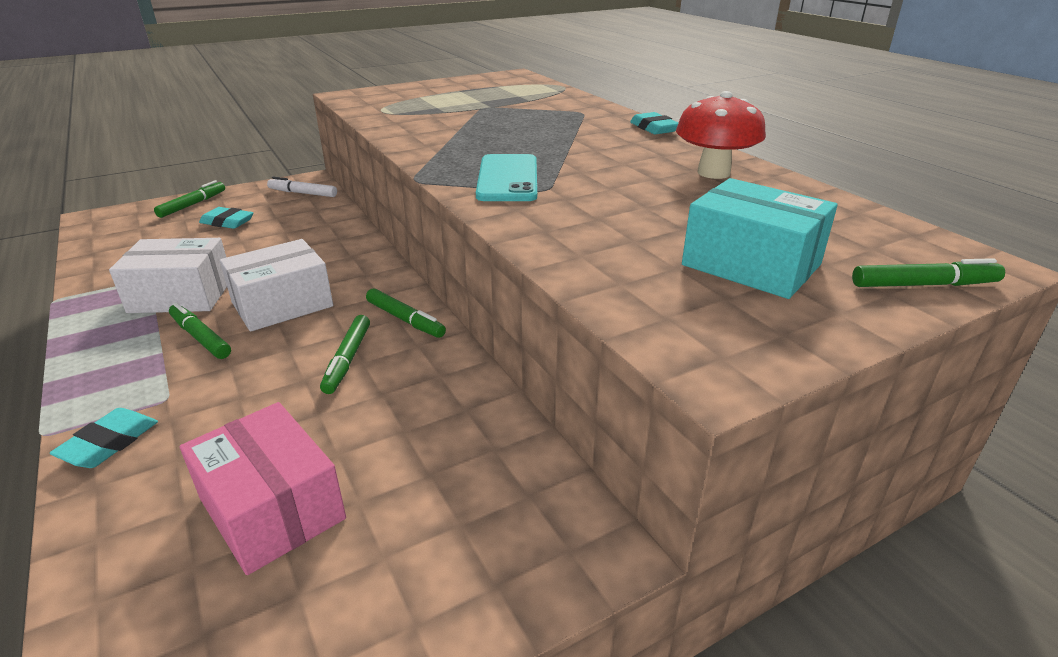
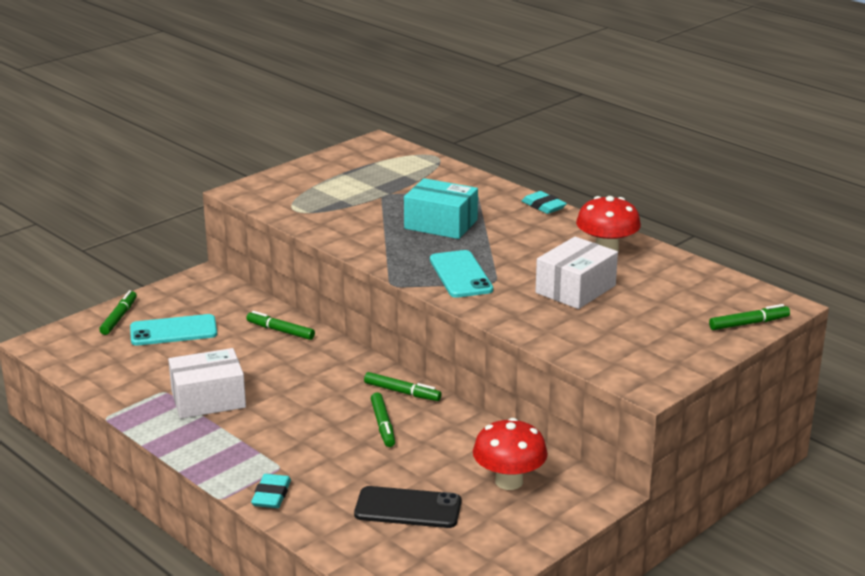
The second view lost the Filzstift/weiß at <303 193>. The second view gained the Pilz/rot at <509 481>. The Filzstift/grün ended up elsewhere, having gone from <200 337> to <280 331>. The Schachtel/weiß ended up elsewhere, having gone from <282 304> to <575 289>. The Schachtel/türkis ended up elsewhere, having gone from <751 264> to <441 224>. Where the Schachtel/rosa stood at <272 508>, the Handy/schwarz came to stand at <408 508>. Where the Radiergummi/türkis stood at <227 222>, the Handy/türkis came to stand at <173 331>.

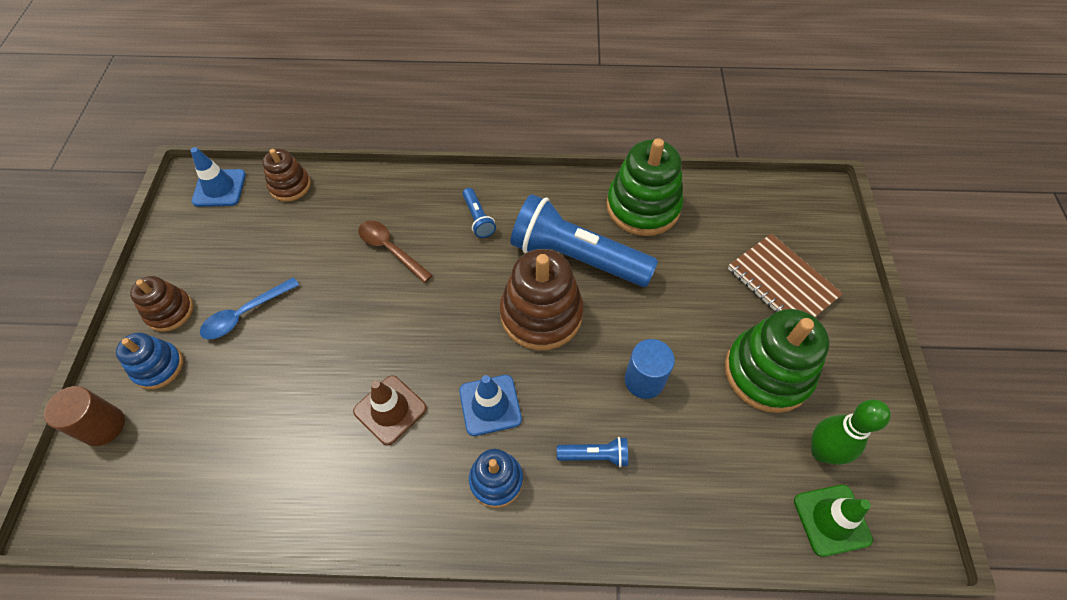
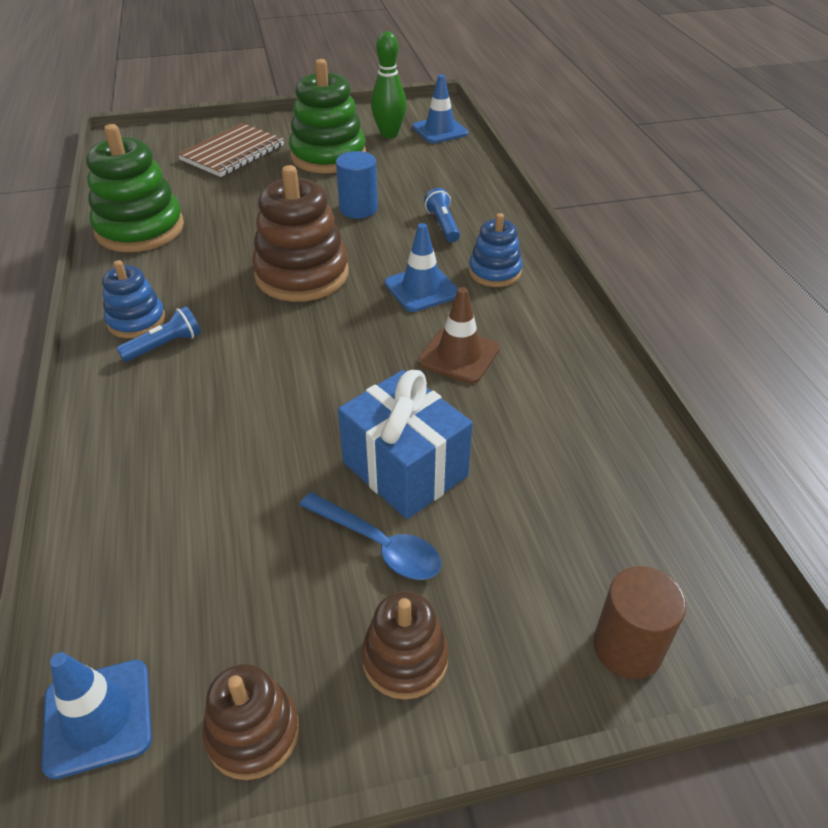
The second view lost the Löffel/braun at <390 249>. The second view lost the Taschenlampe/blau at <577 257>. The second view gained the Geschenk/blau at <405 469>. The Stapelspielzeug/blau ended up elsewhere, having gone from <158 367> to <136 321>. The Stapelspielzeug/braun ended up elsewhere, having gone from <290 186> to <253 733>. What was the Leitkegel/grün at <831 520> turned into the Leitkegel/blau at <440 130>.

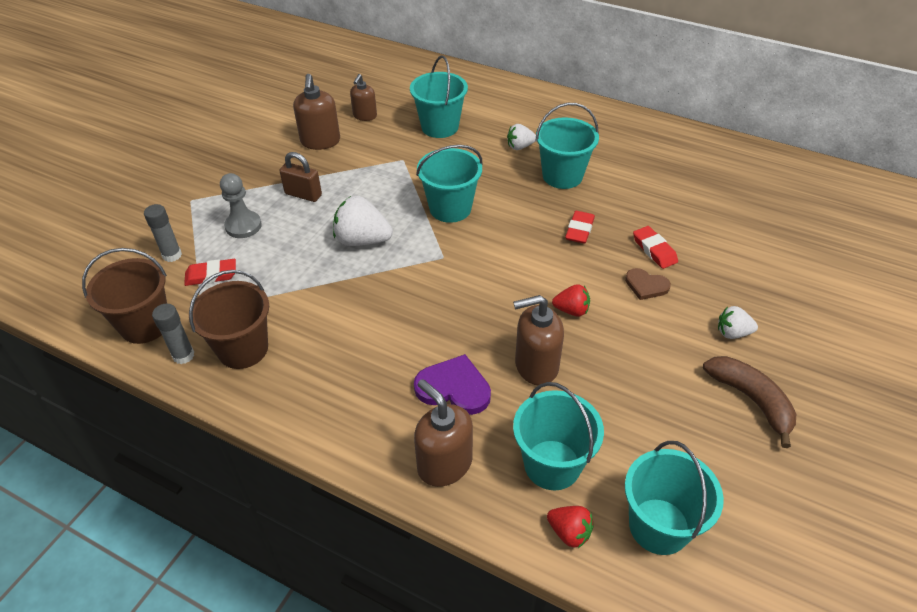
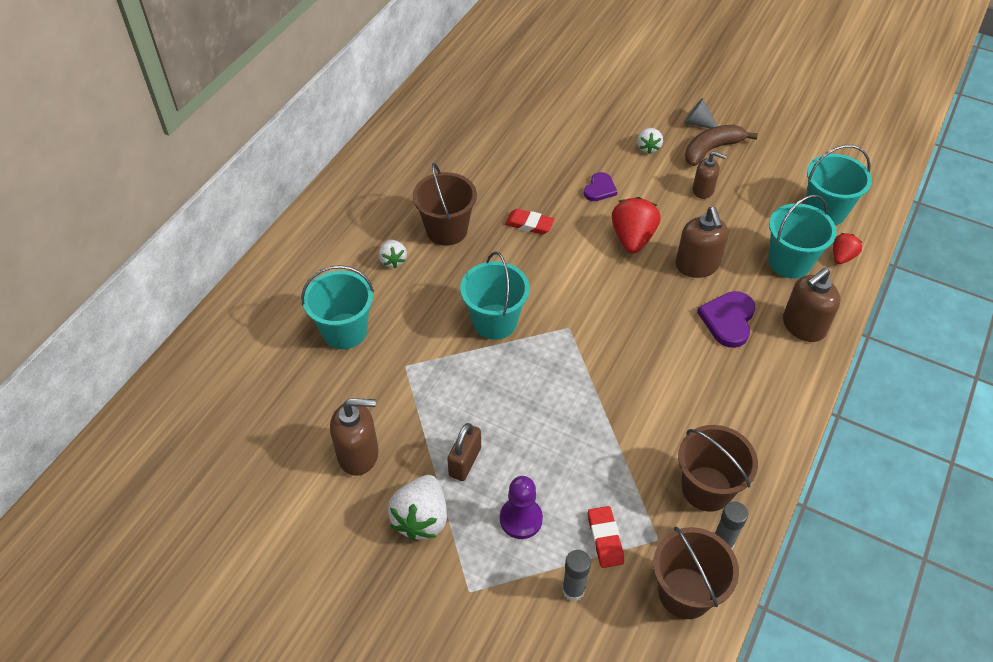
The second view lost the Radiergummi/rot at <654 250>. The second view gained the Kegel/grau at <698 123>. The Erdbeere/weiß ended up elsewhere, having gone from <362 240> to <421 518>. The Seifenspender/braun ended up elsewhere, having gone from <365 116> to <703 190>. What was the Bauer/grau at <243 226> turned into the Bauer/lila at <521 519>. What was the Eimer/türkis at <562 176> turned into the Eimer/braun at <446 230>. What was the Herz/braun at <646 285> turned into the Herz/lila at <600 189>. The size of the Erdbeere/rot at <571 310> changed by a factor of 1.73.

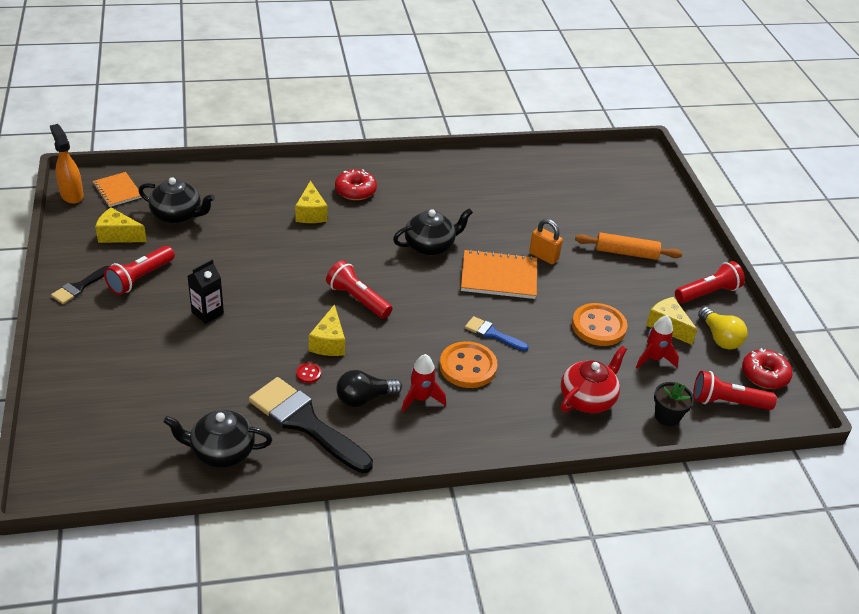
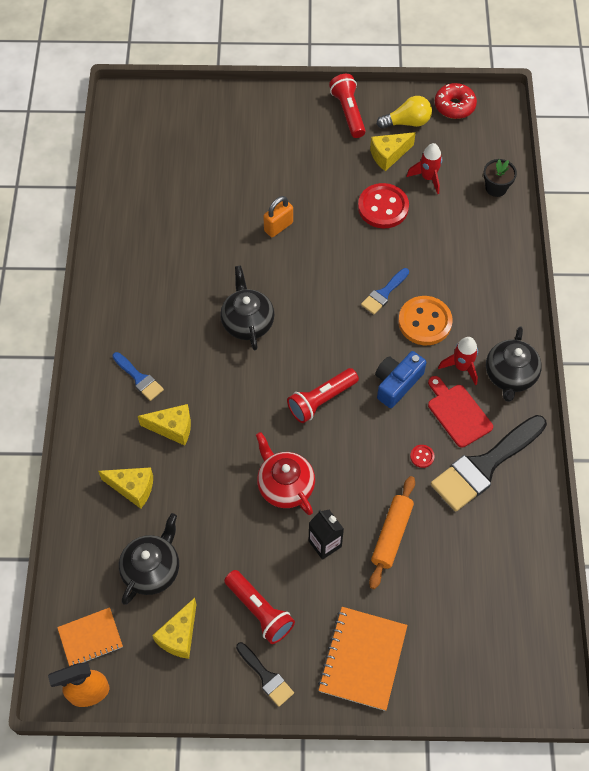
The second view lost the Taschenlampe/rot at <727 402>. The second view gained the Kamera/blau at <397 383>. The Teekanne/schwarz ended up elsewhere, having gone from <221 452> to <510 375>. The Käse/gelb ended up elsewhere, having gone from <329 342> to <133 488>. The Notizbuch/orange ended up elsewhere, having gone from <499 276> to <363 659>. The Teekanne/rot ended up elsewhere, having gone from <588 399> to <285 485>. The Nudelholz/orange ended up elsewhere, having gone from <626 253> to <392 535>. Where the Donut/rot stood at <355 191>, the Pinsel/blau came to stand at <139 378>. Where the Glühbirne/schwarz stood at <364 398>, the Schneidebrett/rot came to stand at <458 413>. What was the Knopf/orange at <598 326> turned into the Knopf/rot at <383 207>.

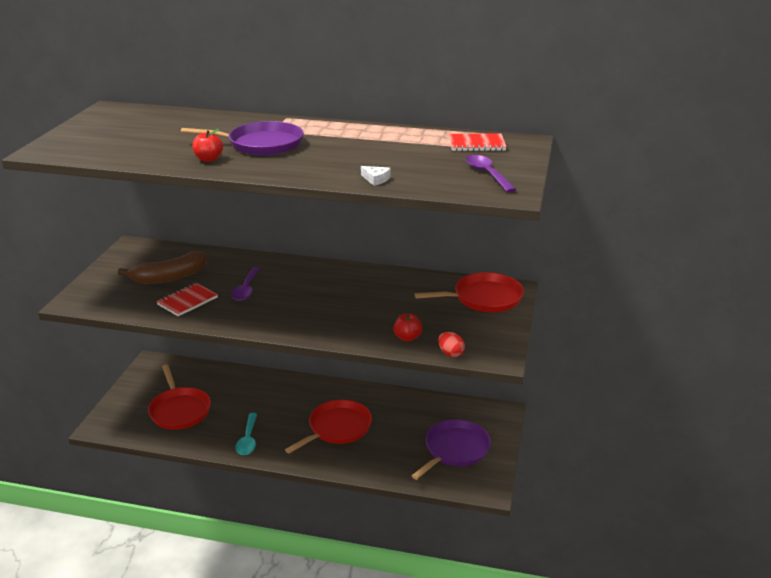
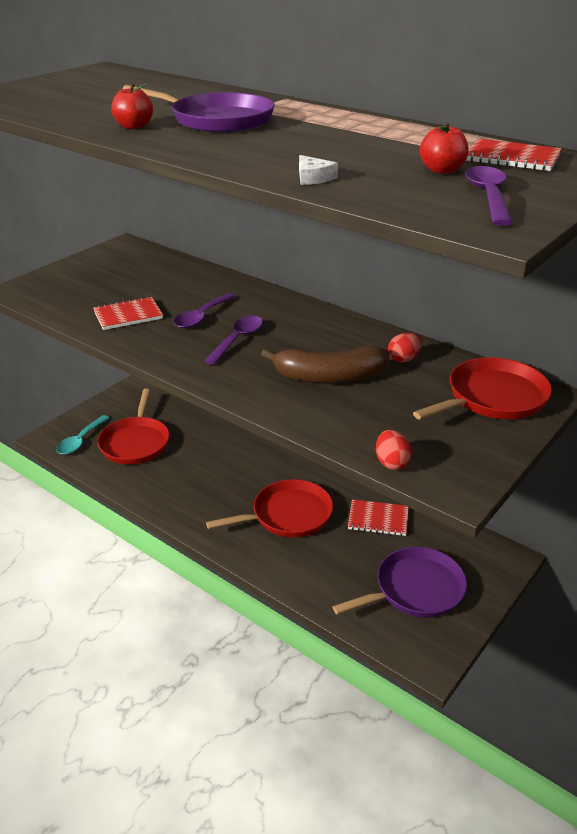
The second view gained the Löffel/lila at <238 340>. The second view gained the Notizbuch/rot at <378 519>. The second view gained the Ei/rot at <403 359>. The Banane/braun ended up elsewhere, having gone from <169 277> to <329 377>. The Löffel/türkis ended up elsewhere, having gone from <248 440> to <80 440>. The Apfel/rot ended up elsewhere, having gone from <407 337> to <442 170>. The Pfanne/rot at <484 298> ended up facing another way, 45 degrees counterclockwise from before.

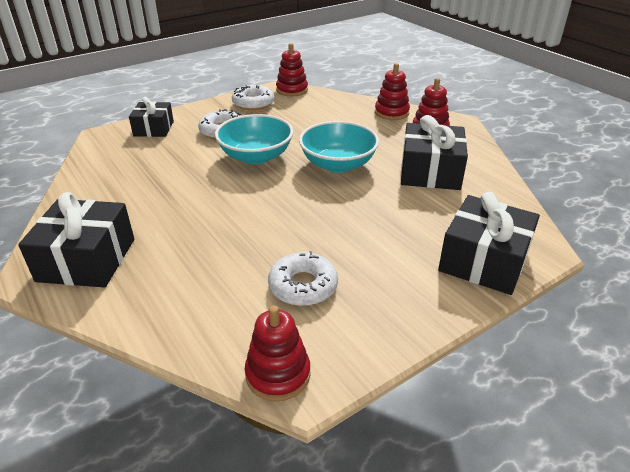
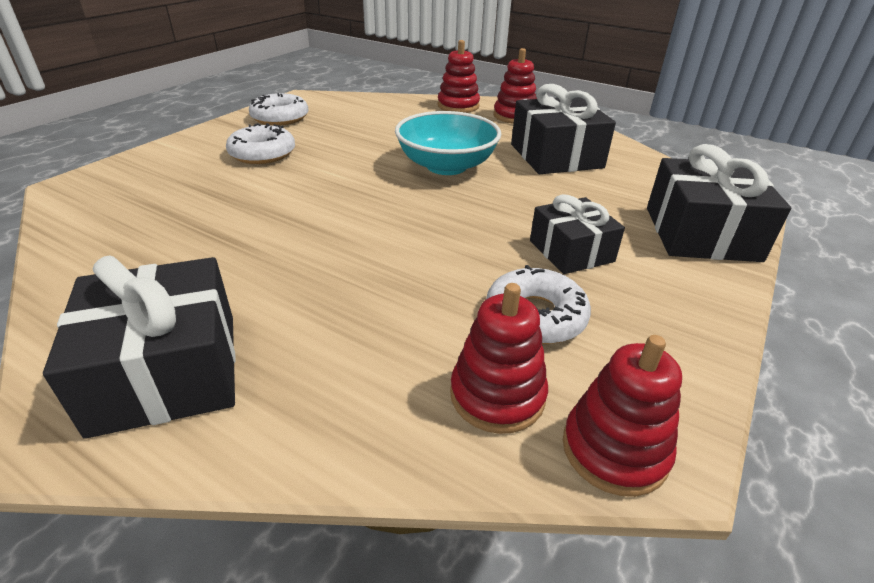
The second view lost the Schüssel/türkis at <256 156>. The Geschenk/schwarz ended up elsewhere, having gone from <153 128> to <571 251>. The Stapelspielzeug/rot ended up elsewhere, having gone from <292 90> to <497 395>.

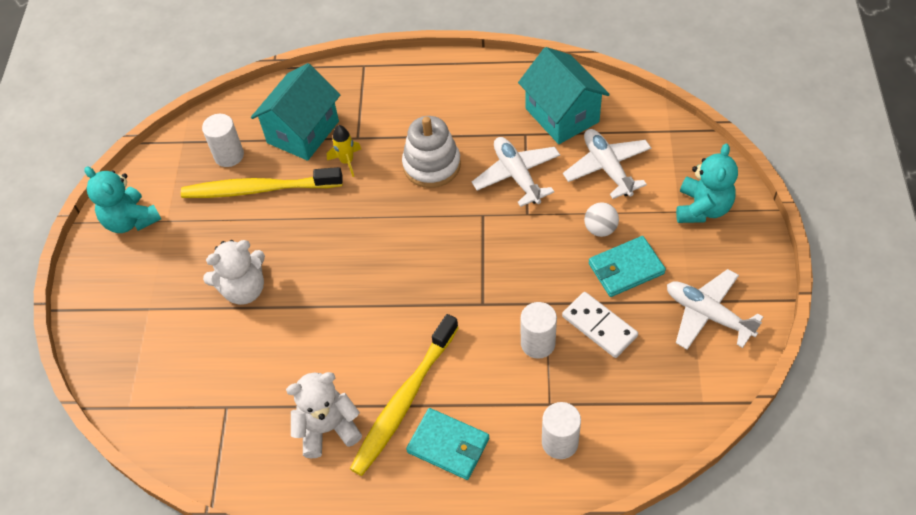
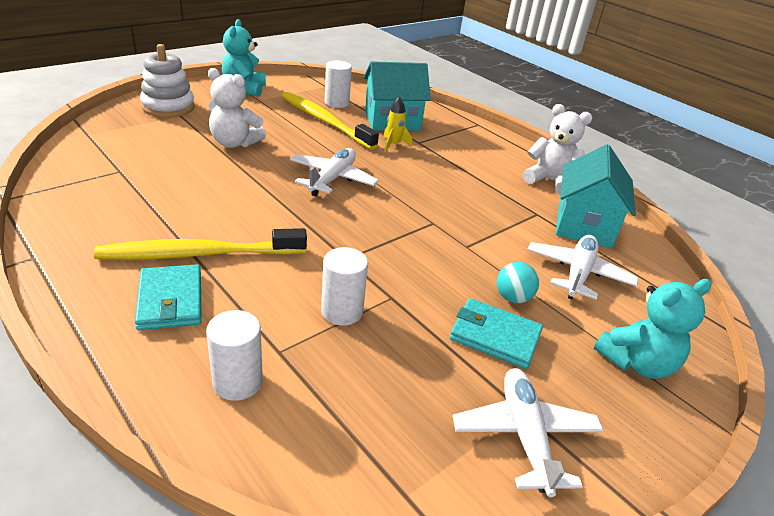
The second view lost the Dominostein/weiß at <599 326>. The Teddybär/weiß ended up elsewhere, having gone from <328 428> to <550 181>. The Stapelspielzeug/weiß ended up elsewhere, having gone from <431 165> to <168 107>. The Flugzeug/weiß ended up elsewhere, having gone from <517 175> to <332 179>. What was the Ball/weiß at <600 229> turned into the Ball/türkis at <512 298>.

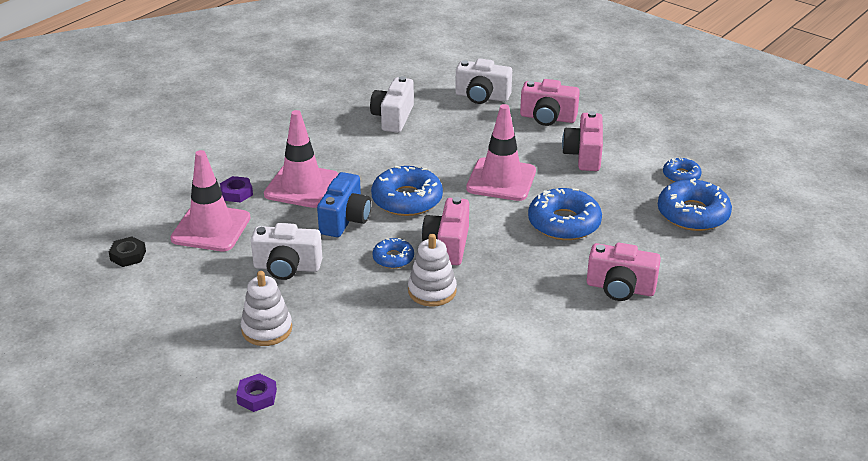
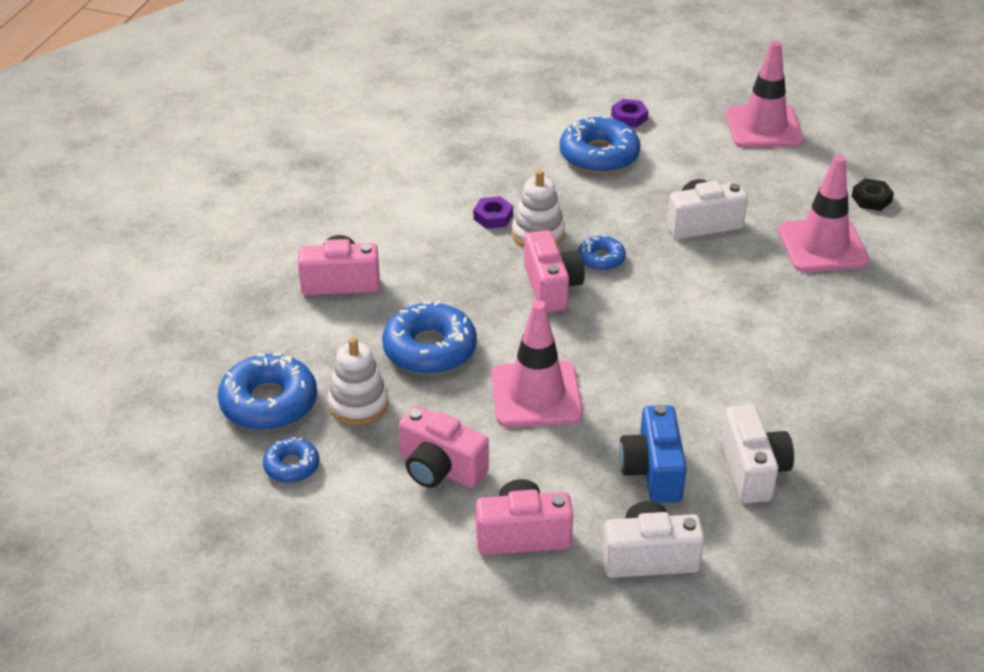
The Sechskantmutter/lila ended up elsewhere, having gone from <237 193> to <493 217>. The Stapelspielzeug/weiß ended up elsewhere, having gone from <267 329> to <358 404>. The Leitkegel/rosa ended up elsewhere, having gone from <302 186> to <763 127>. The Kamera/blau ended up elsewhere, having gone from <345 220> to <652 471>. The Donut/blau ended up elsewhere, having gone from <407 199> to <599 155>. The Kamera/rosa at <584 155> ended up facing another way, 135 degrees clockwise from before.

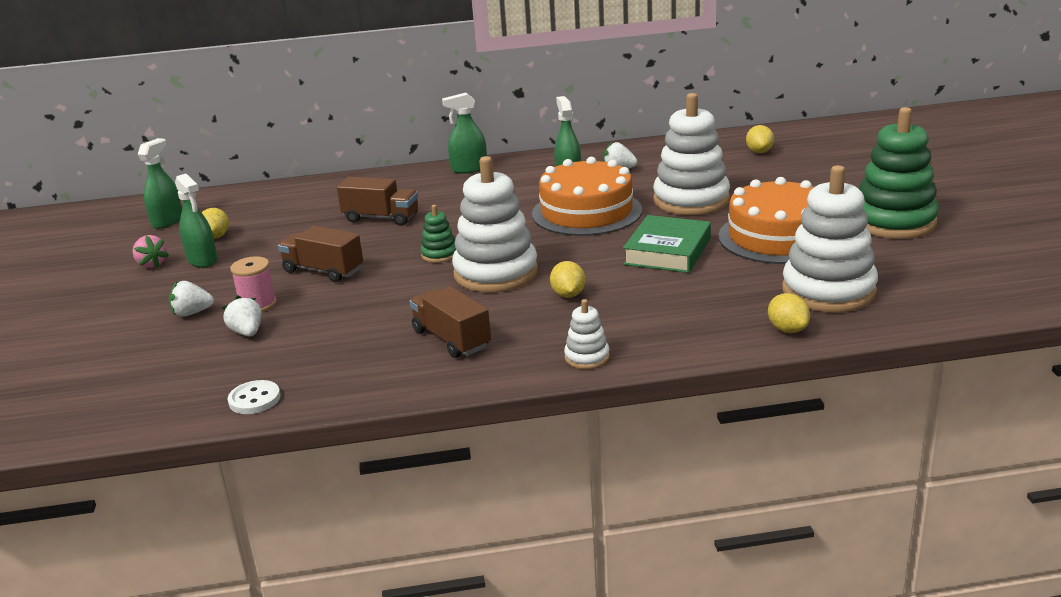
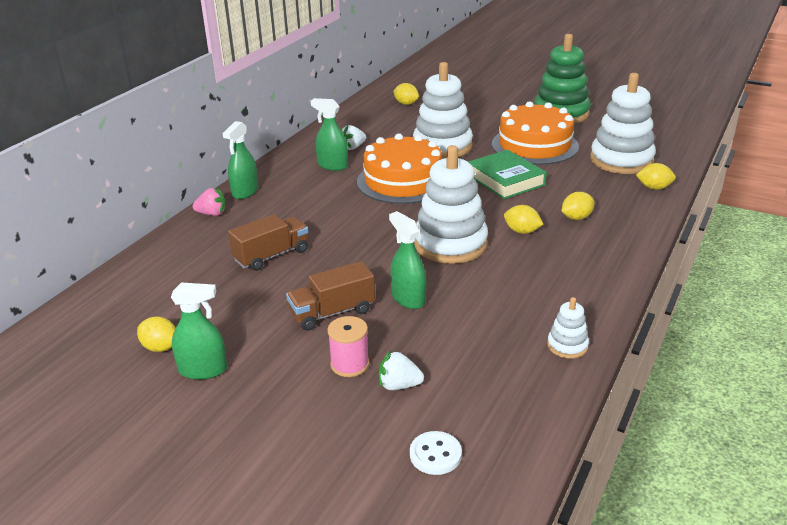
The second view lost the Erdbeere/weiß at <192 313>. The second view lost the Lastwagen/braun at <451 339>. The second view lost the Stapelspielzeug/grün at <439 254>. The second view gained the Zitrone/gelb at <576 218>. The Erdbeere/rosa ended up elsewhere, having gone from <152 264> to <212 214>. The Sprühflasche/grün ended up elsewhere, having gone from <167 221> to <408 298>. The Knopf/weiß ended up elsewhere, having gone from <254 399> to <435 454>. The Stapelspielzeug/weiß ended up elsewhere, having gone from <587 357> to <567 346>.

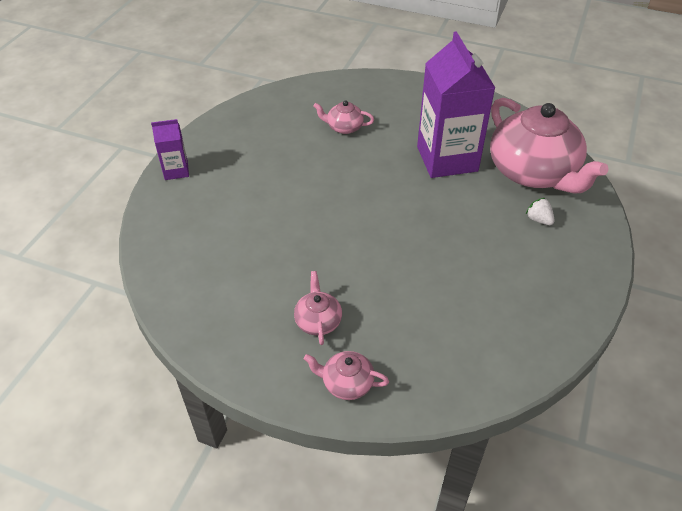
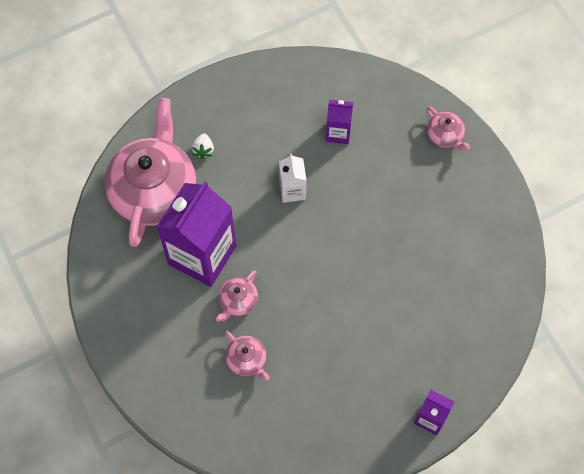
The second view gained the Getränkekarton/weiß at <292 190>. The second view gained the Getränkekarton/lila at <338 132>. The Teekanne/rosa ended up elsewhere, having gone from <318 321> to <237 301>.

